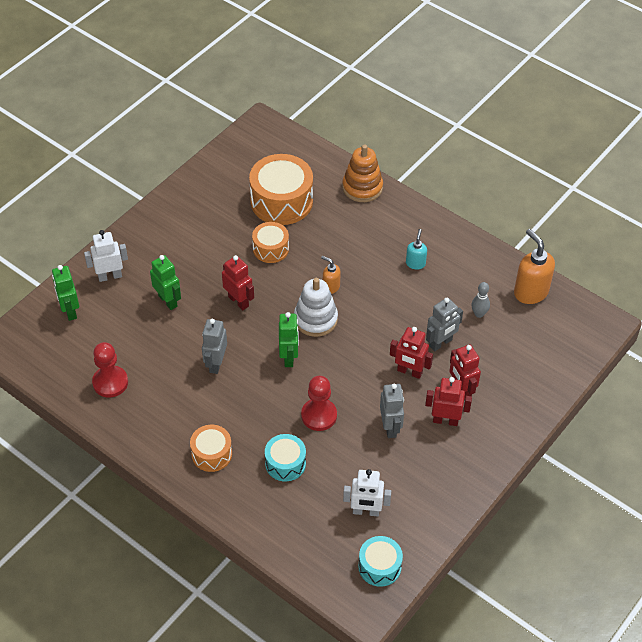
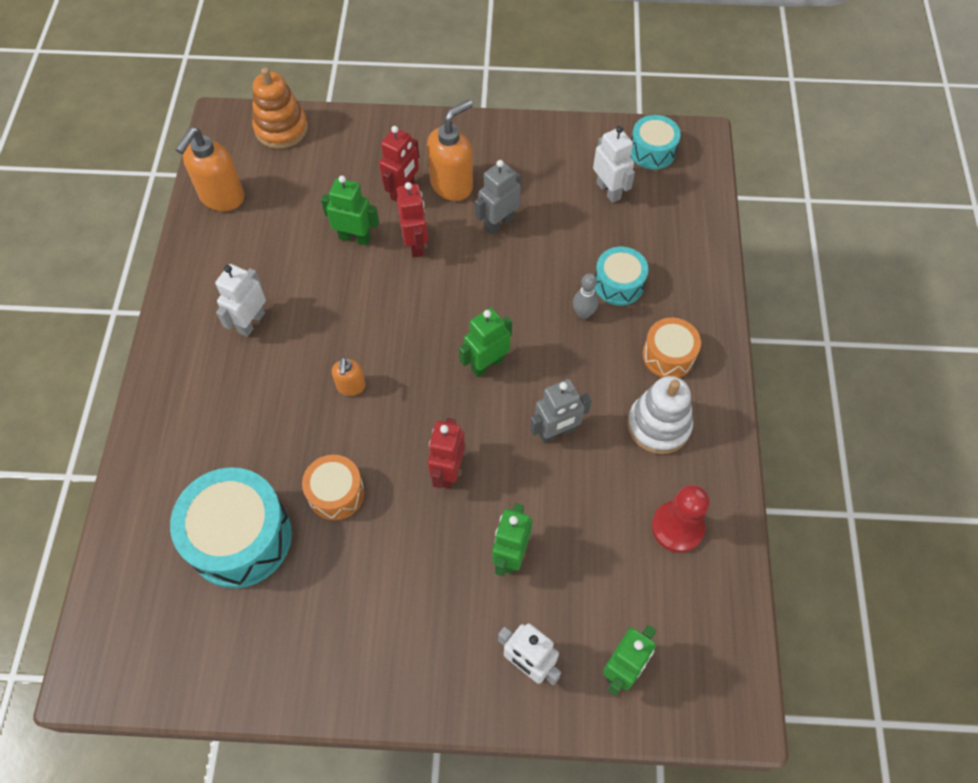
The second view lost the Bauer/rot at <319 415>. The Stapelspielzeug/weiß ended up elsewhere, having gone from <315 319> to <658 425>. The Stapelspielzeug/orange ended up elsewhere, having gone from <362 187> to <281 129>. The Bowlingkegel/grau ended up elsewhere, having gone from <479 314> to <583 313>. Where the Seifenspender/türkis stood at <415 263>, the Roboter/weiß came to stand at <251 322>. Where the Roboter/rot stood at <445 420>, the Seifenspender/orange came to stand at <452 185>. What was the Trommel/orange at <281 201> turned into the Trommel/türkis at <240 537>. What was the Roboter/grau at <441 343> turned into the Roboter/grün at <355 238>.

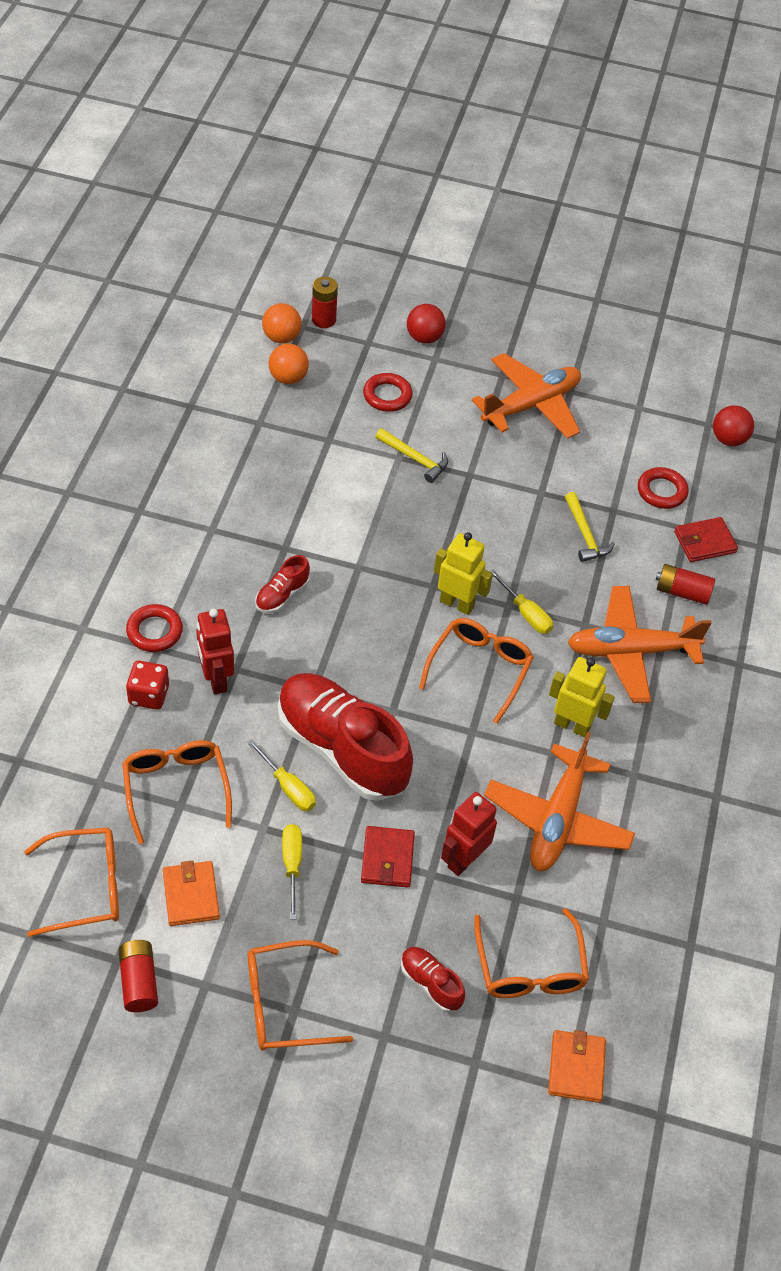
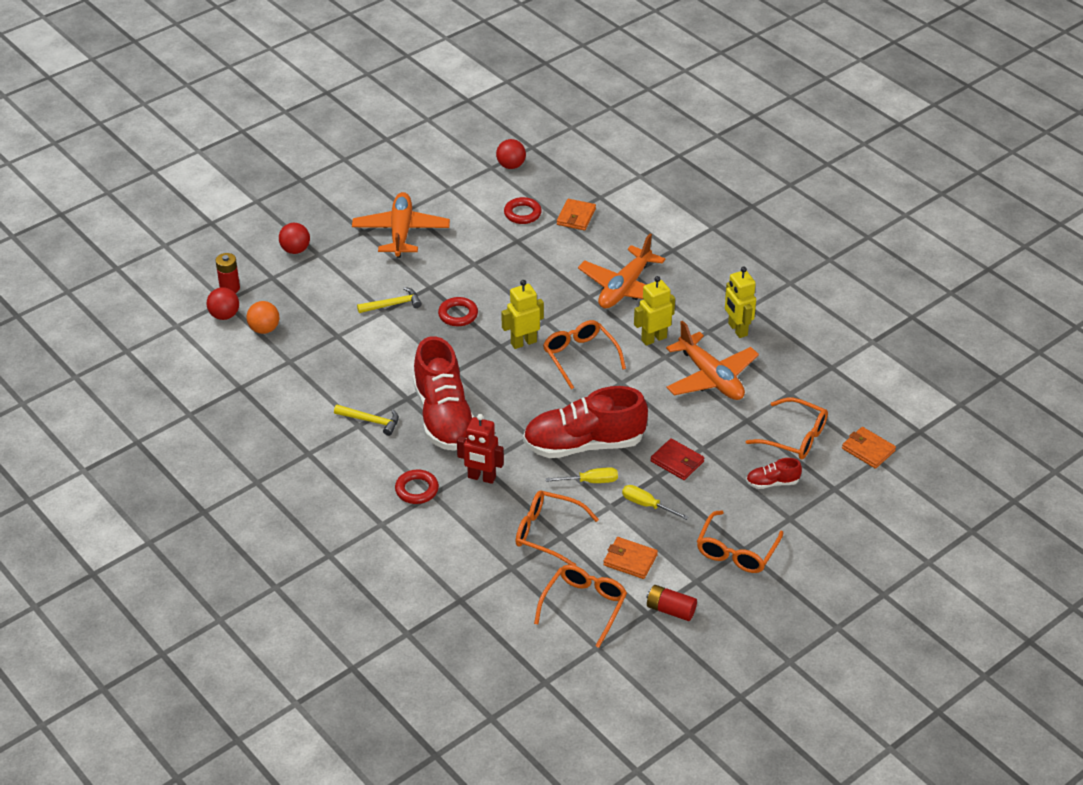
The second view lost the Spielwürfel/rot at <149 695>. The second view lost the Roboter/rot at <464 859>. The second view lost the Schraubenzieher/gelb at <526 613>. The second view lost the Batterie/rot at <682 592>. The second view gained the Roboter/gelb at <737 329>. The Ring/rot ended up elsewhere, having gone from <387 396> to <458 314>. The Hammer/gelb ended up elsewhere, having gone from <585 534> to <371 421>. What was the Ball/orange at <281 337> turned into the Ball/rot at <224 315>. What was the Geldbörse/rot at <704 542> turned into the Geldbörse/orange at <576 217>. The size of the Schuh/rot at <282 595> changed by a factor of 2.30.

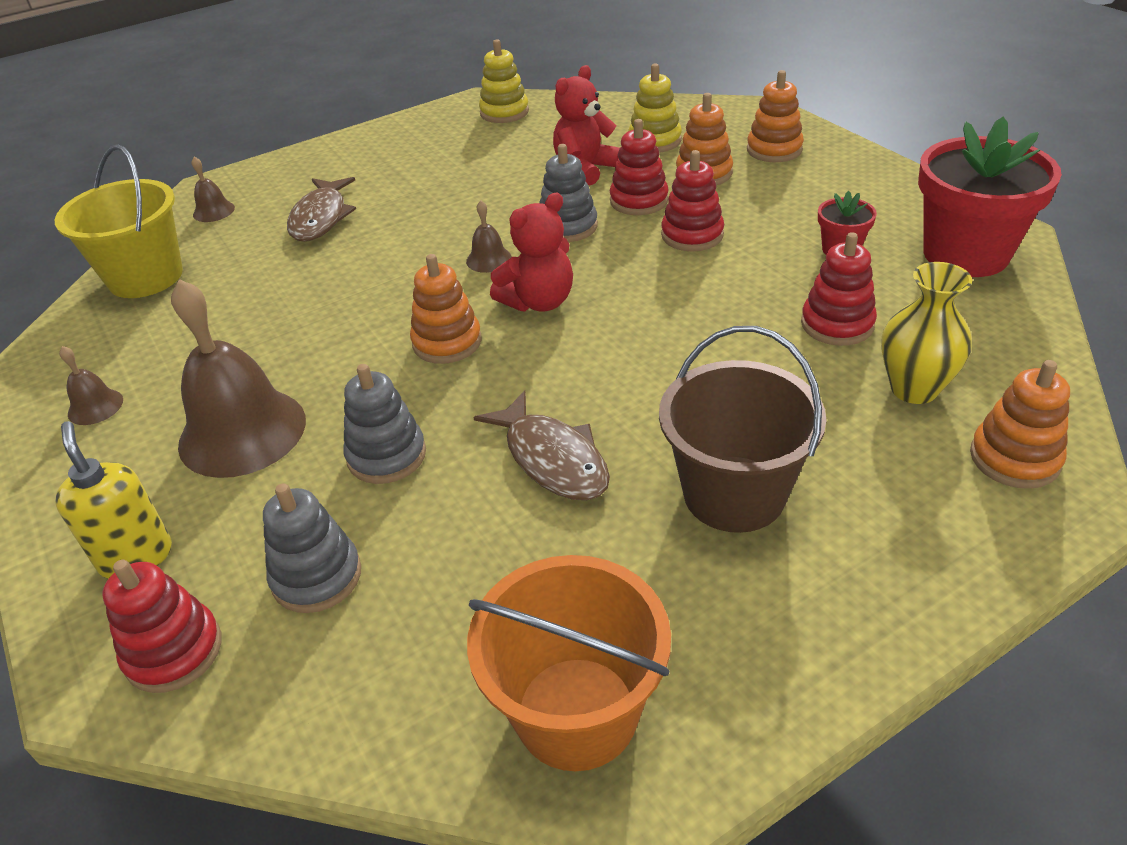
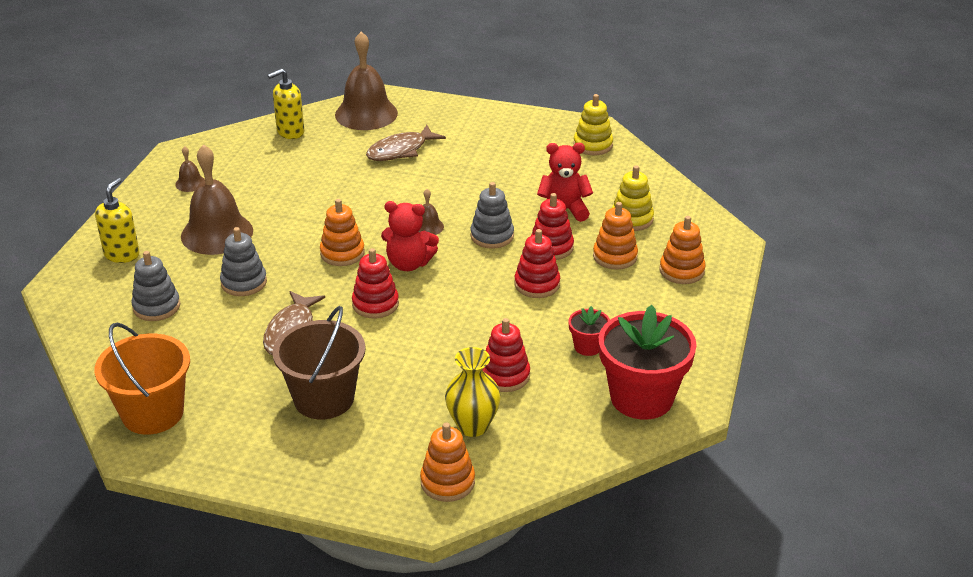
The Stapelspielzeug/rot ended up elsewhere, having gone from <174 651> to <375 304>. Where the Eimer/gelb stood at <146 277>, the Seifenspender/gelb came to stand at <290 132>. The size of the Glocke/braun at <213 211> changed by a factor of 2.25.

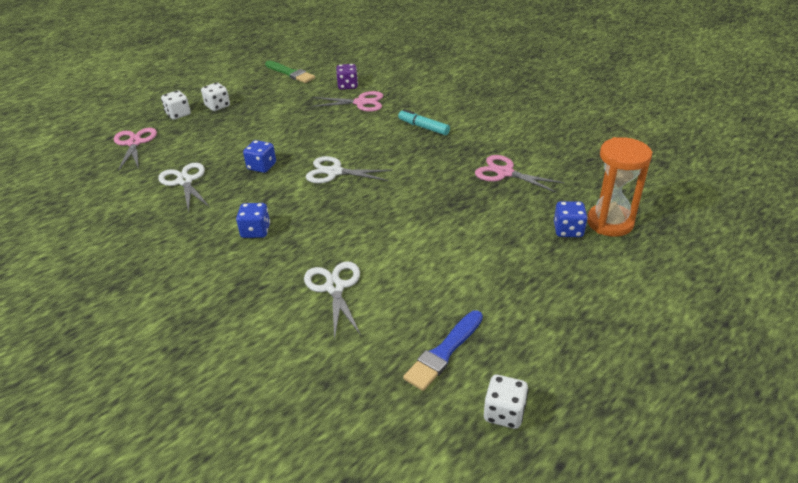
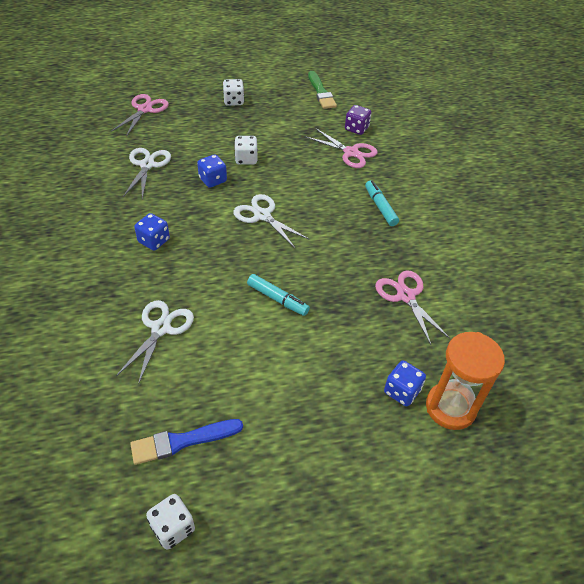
The second view gained the Filzstift/türkis at <277 299>. The Spielwürfel/weiß ended up elsewhere, having gone from <178 114> to <246 159>.

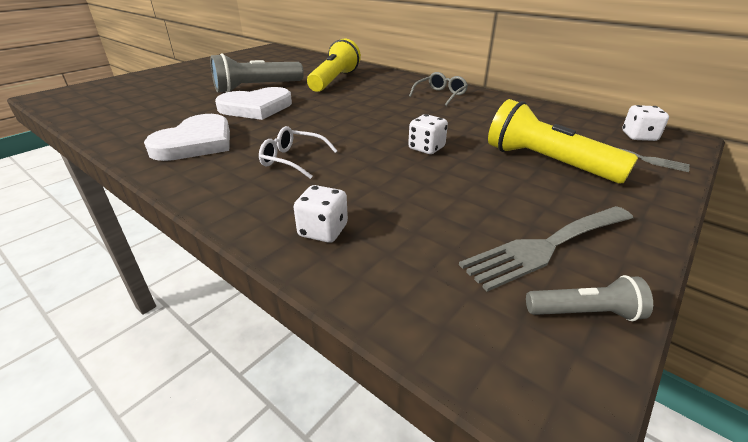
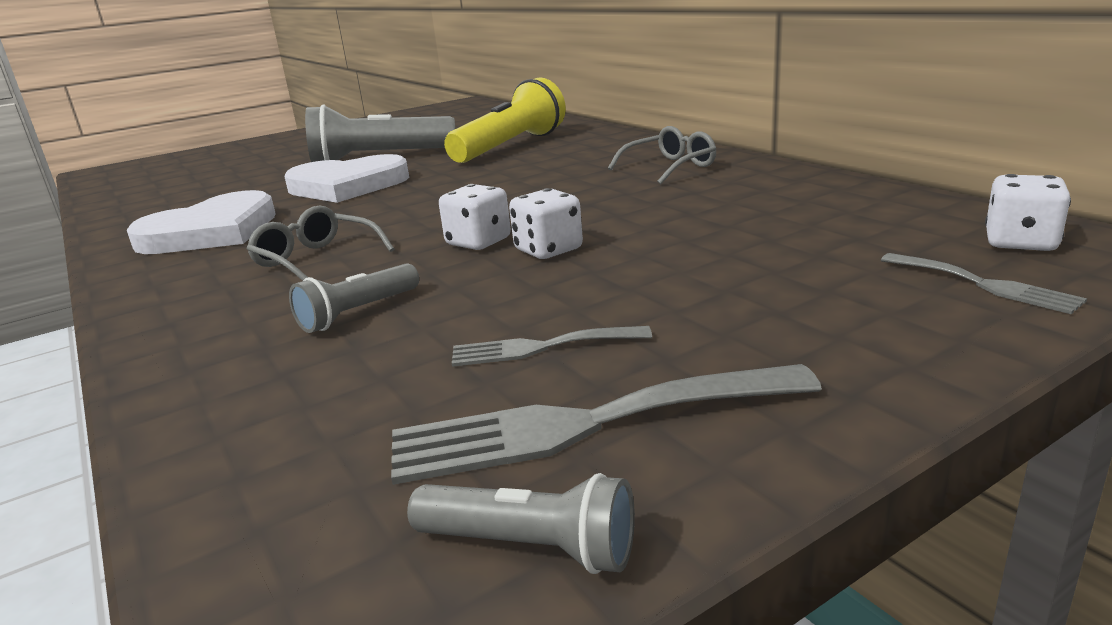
The second view lost the Taschenlampe/gelb at <547 163>. The second view gained the Taschenlampe/grau at <358 313>. The second view gained the Gabel/grau at <541 347>. The Spielwürfel/weiß ended up elsewhere, having gone from <323 231> to <478 242>. What was the Brille/weiß at <292 160> turned into the Brille/grau at <316 259>.

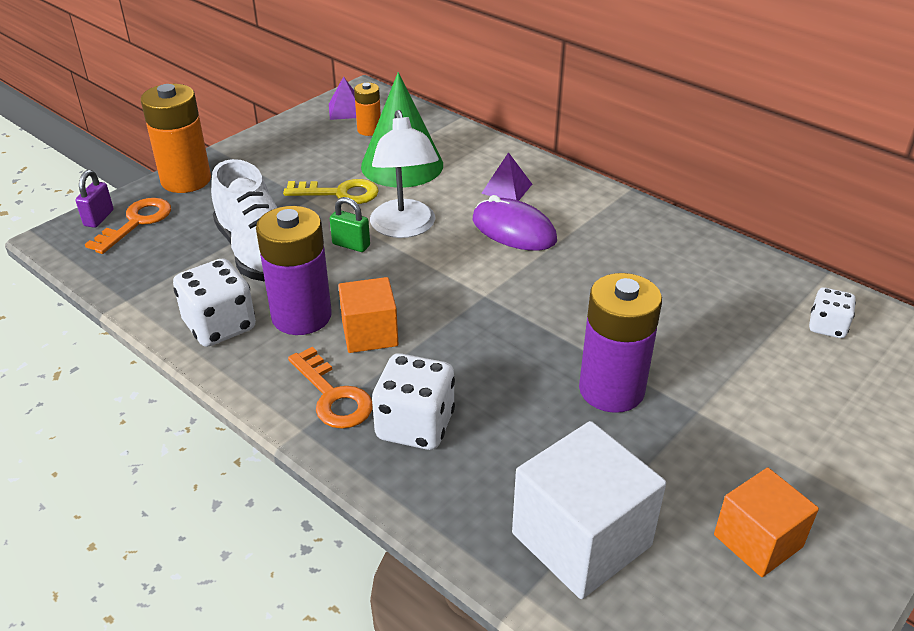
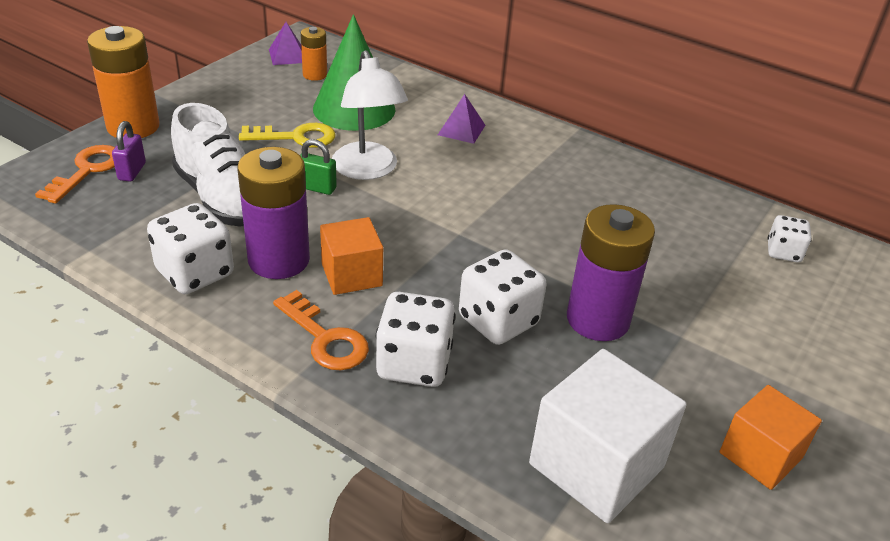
The second view lost the Computermaus/lila at <514 230>. The second view gained the Spielwürfel/weiß at <498 321>. The Vorhängeschloss/lila ended up elsewhere, having gone from <99 218> to <132 171>.

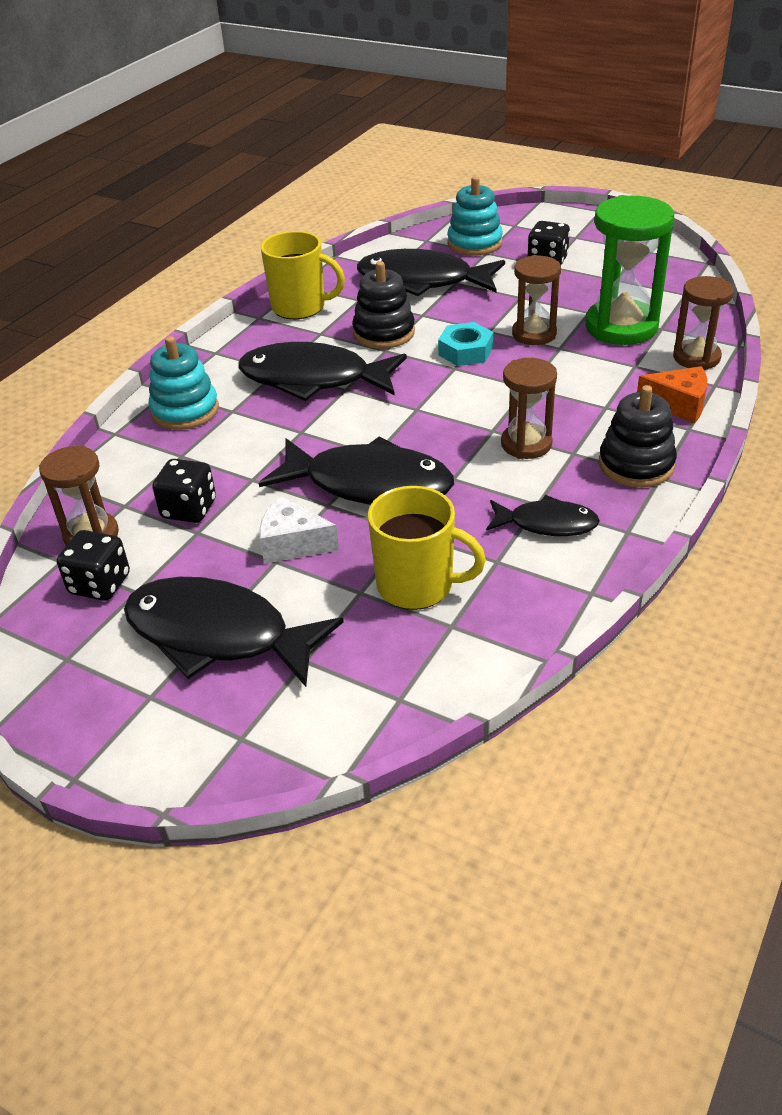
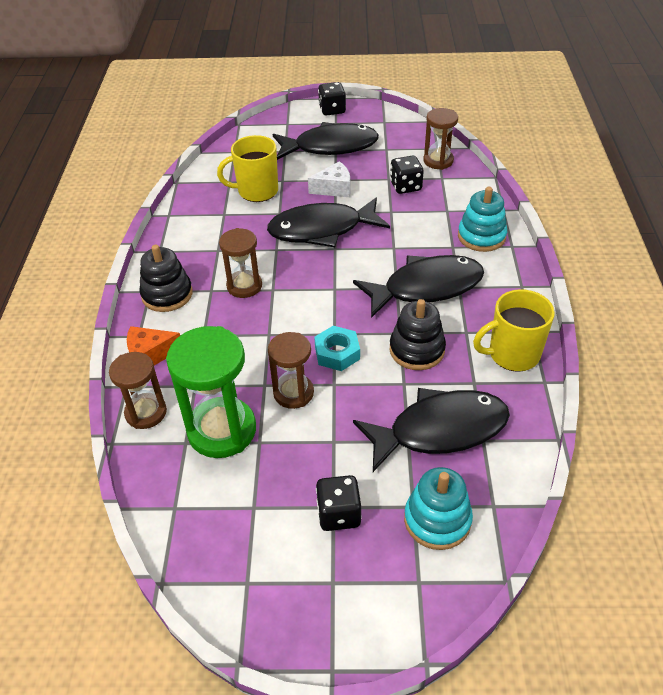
The second view lost the Fisch/schwarz at <547 524>. The Spielwürfel/schwarz ended up elsewhere, having gone from <100 584> to <332 110>.

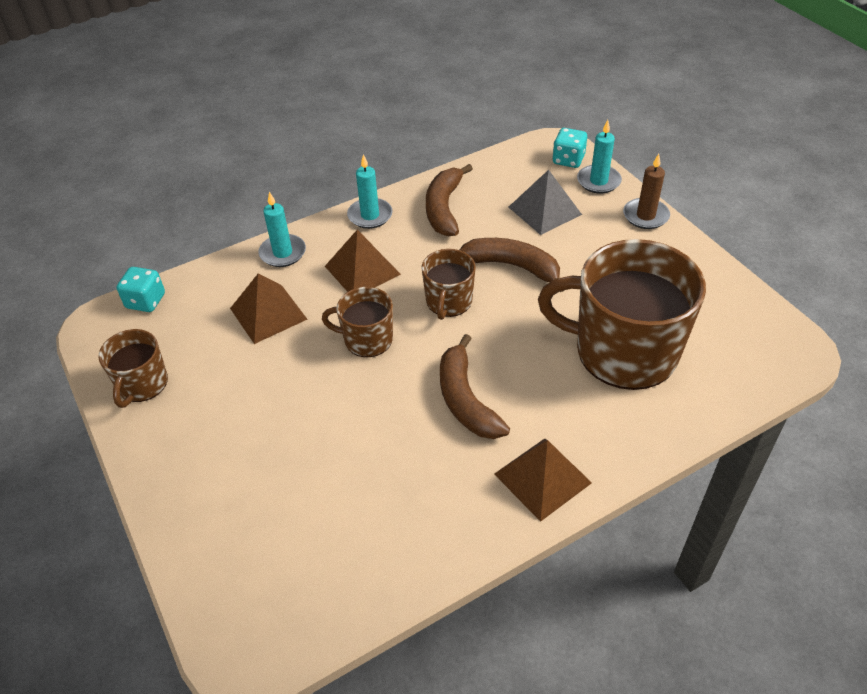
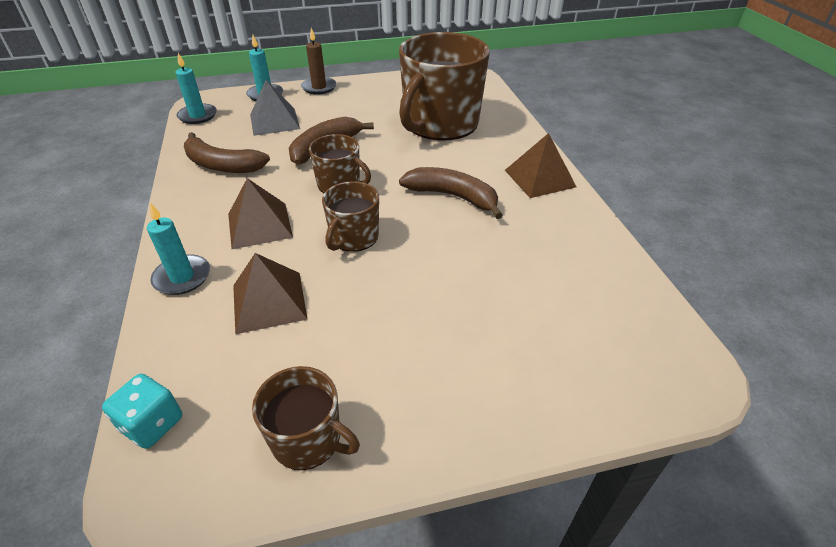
The second view lost the Spielwürfel/türkis at <568 160>. The Kerze/türkis ended up elsewhere, having gone from <370 215> to <197 116>. The Banane/braun at <466 400> ended up facing another way, 150 degrees counterclockwise from before.

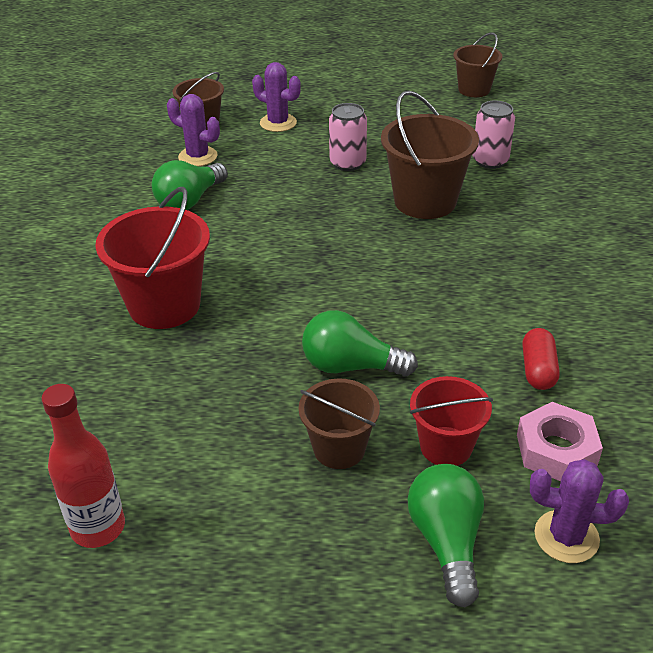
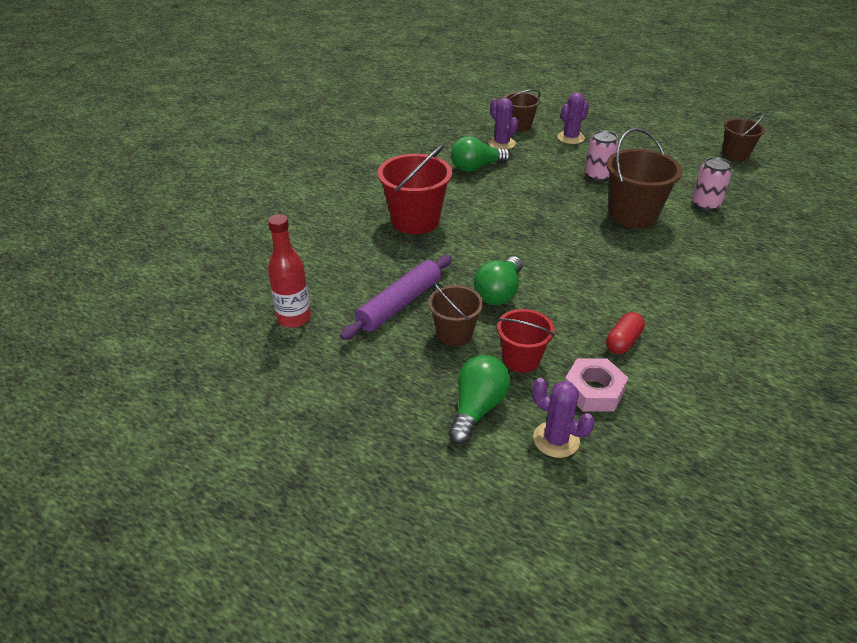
The second view gained the Nudelholz/lila at <399 304>. The Kaktus/lila at <278 123> ended up facing another way, 75 degrees clockwise from before. The Glühbirne/grün at <350 366> ended up facing another way, 105 degrees counterclockwise from before.

